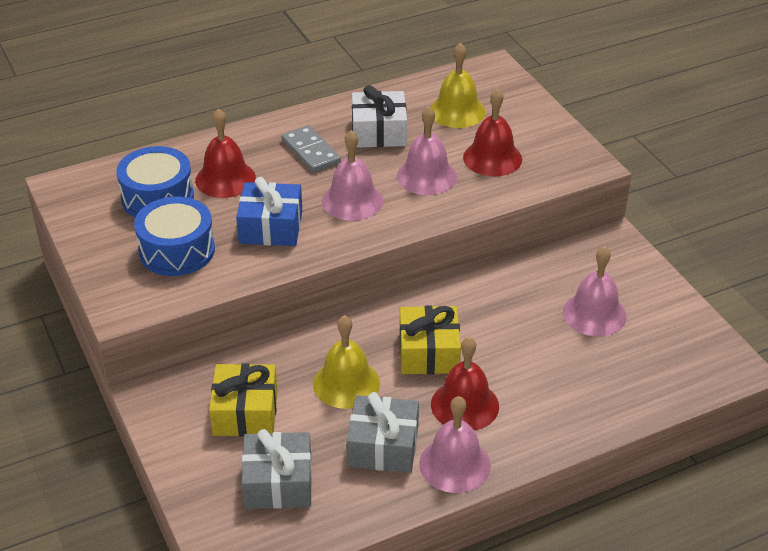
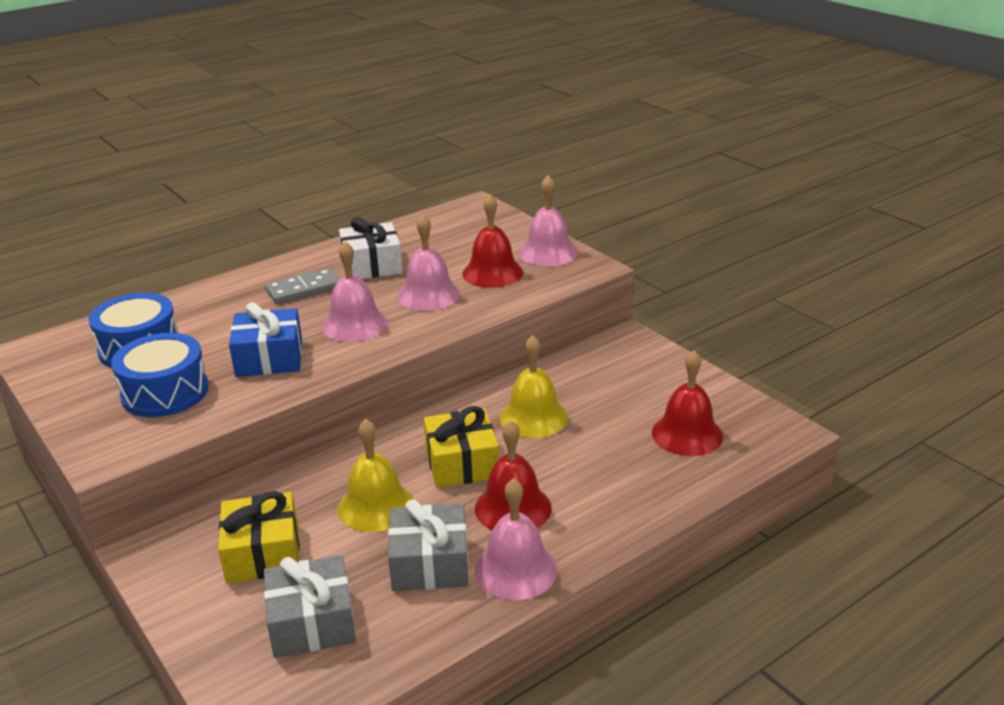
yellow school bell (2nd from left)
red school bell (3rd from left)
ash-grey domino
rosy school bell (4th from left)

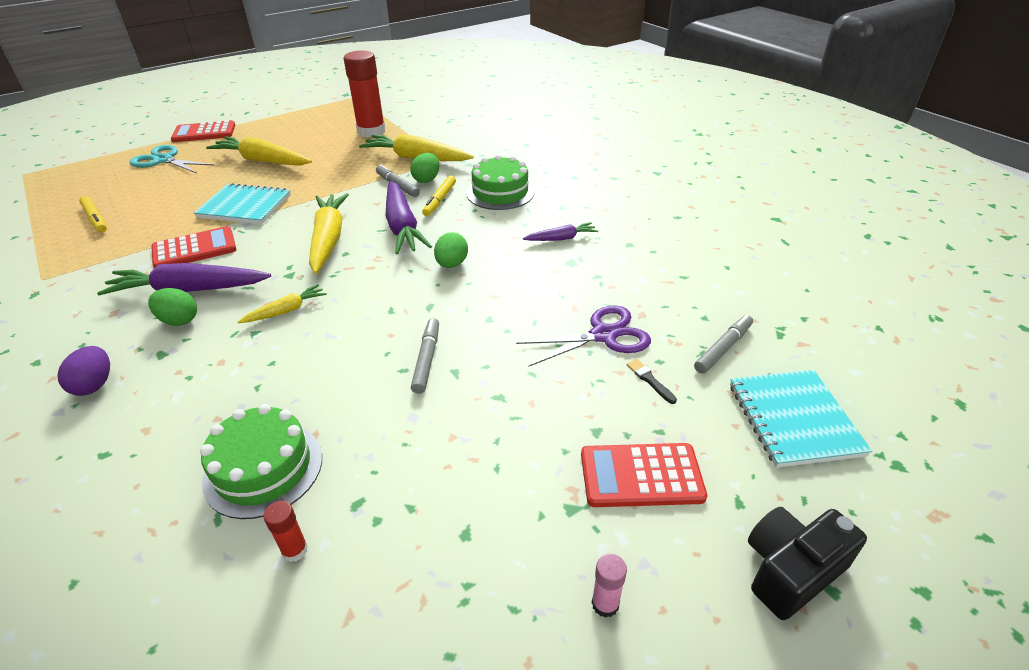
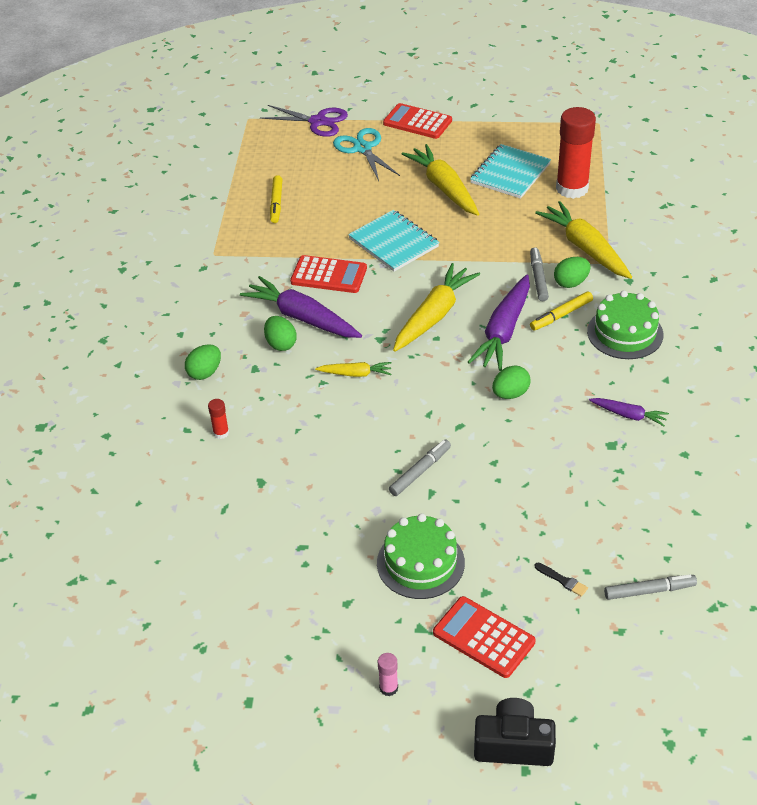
purple scissors
green egg shape (1st from left)
jet-black paintbrush
turquoise notepad (2nd from left)
green layer cake (1st from left)
red glue (1st from left)

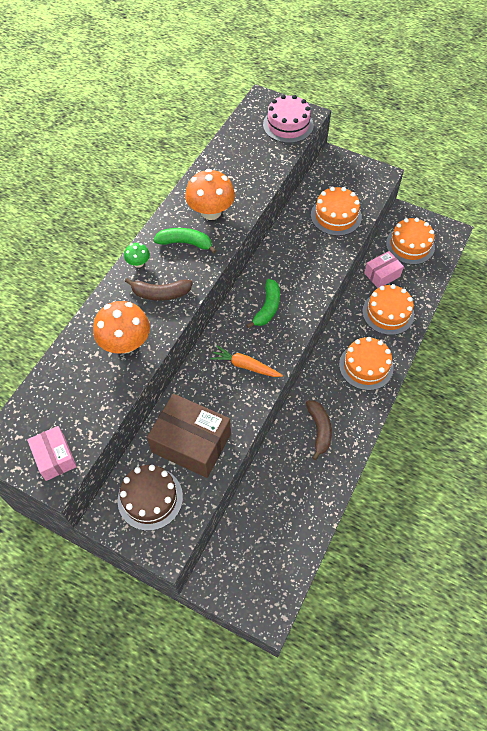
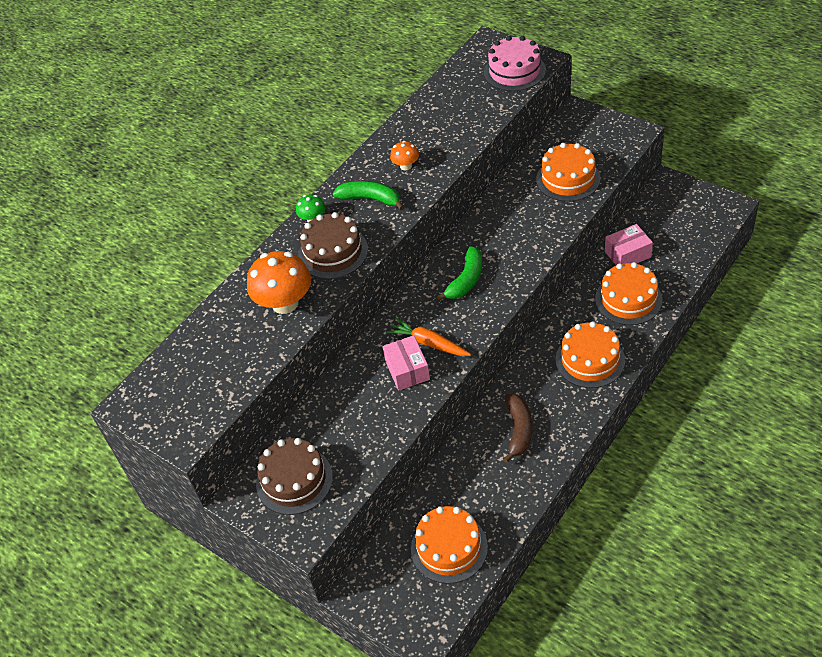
orange mushroom (2nd from left)
orange layer cake (1st from left)
brown layer cake (2nd from left)
brown package
rosy package (1st from left)

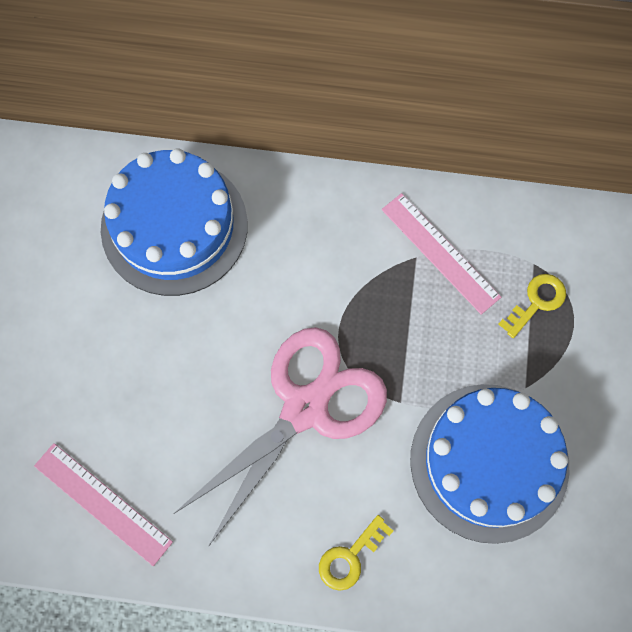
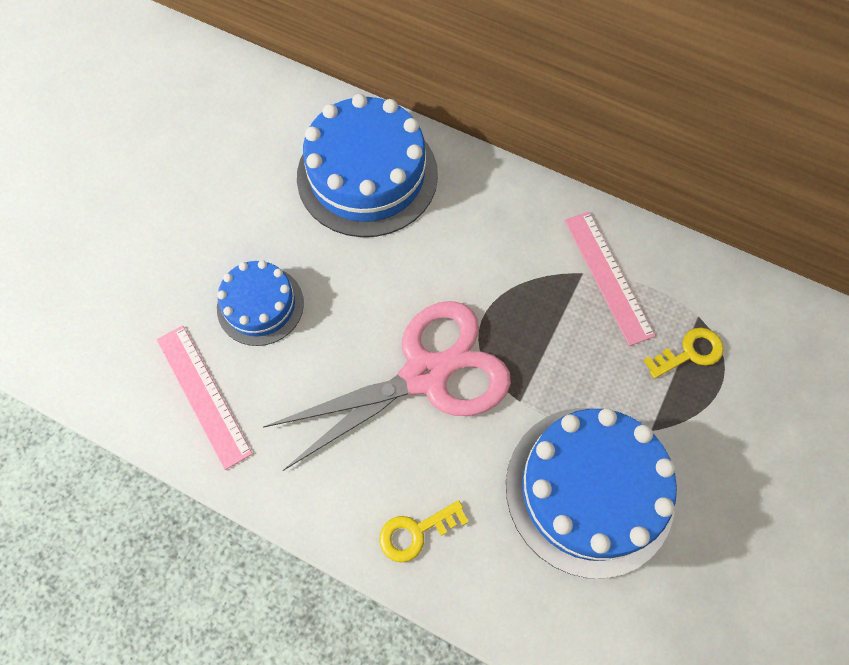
blue layer cake (1st from left)

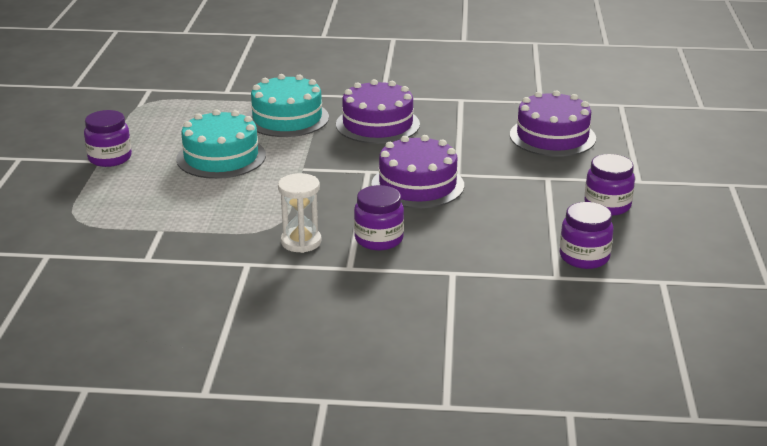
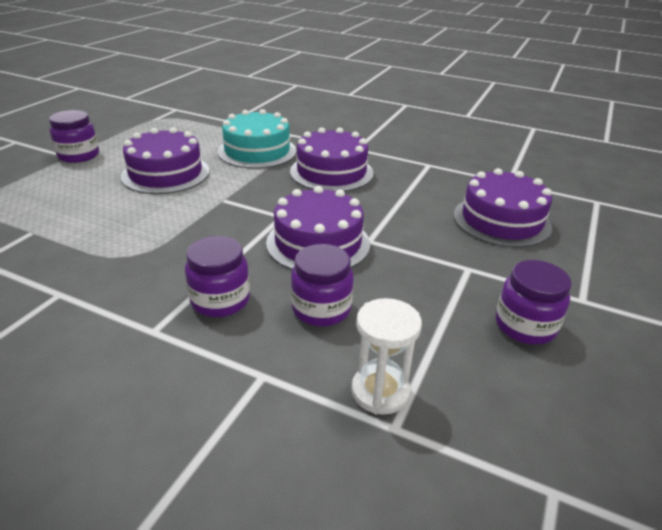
purple layer cake (1st from left)
white sandglass
purple preserve jar (3rd from left)

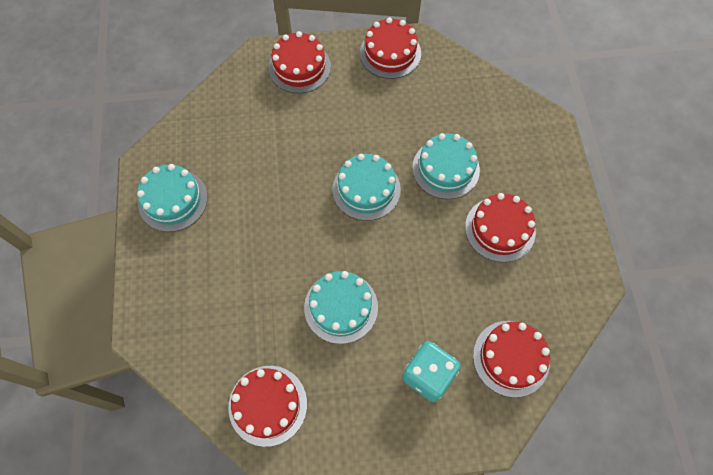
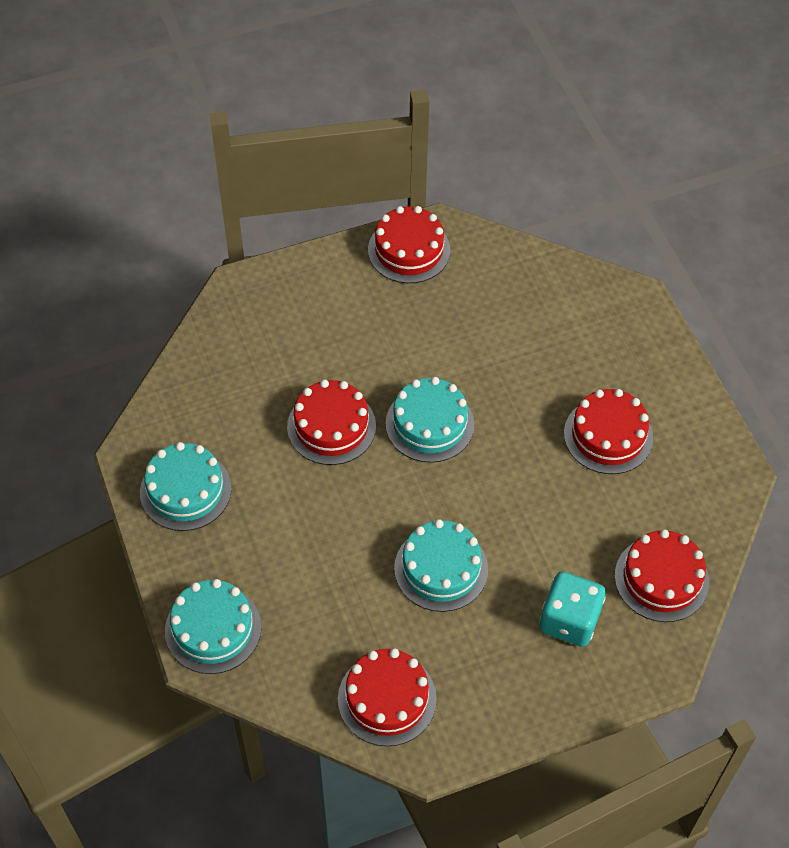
red layer cake (1st from left)
turquoise layer cake (2nd from left)

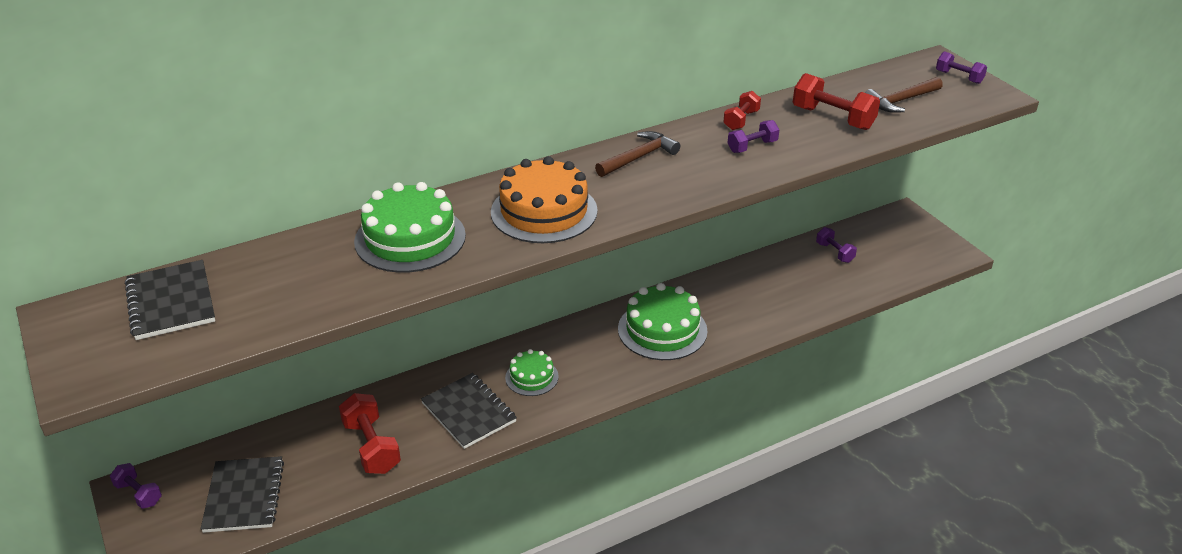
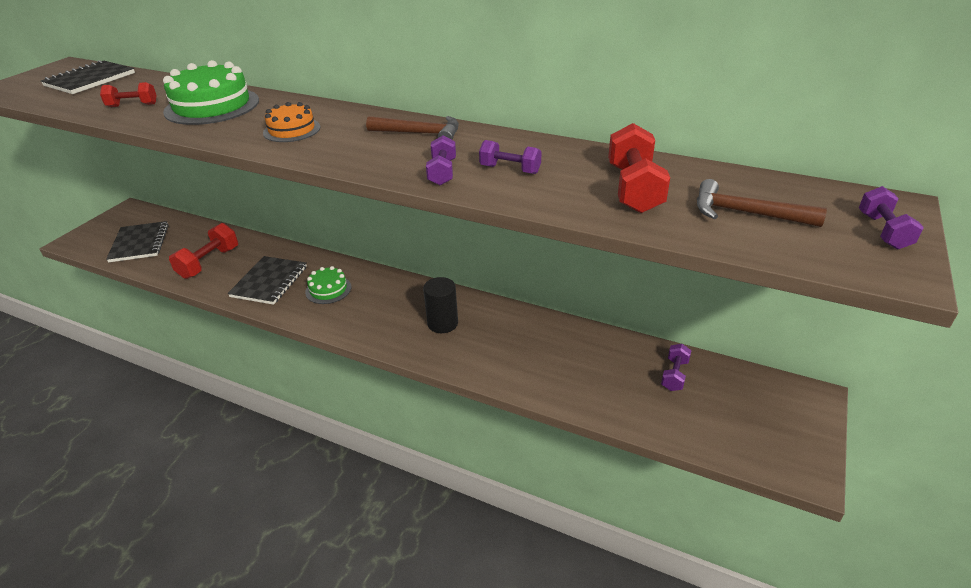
red dumbbell (1st from left)
orange layer cake
jet-black solid cylinder
jet-black notepad (2nd from left)
purple dumbbell (1st from left)

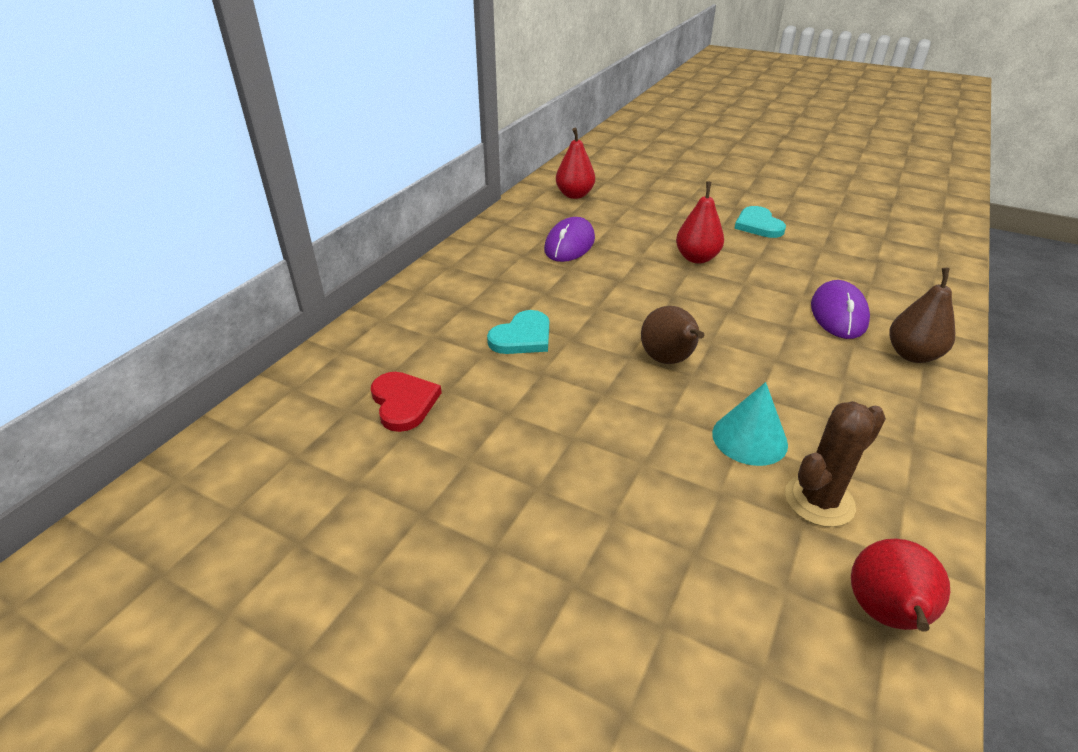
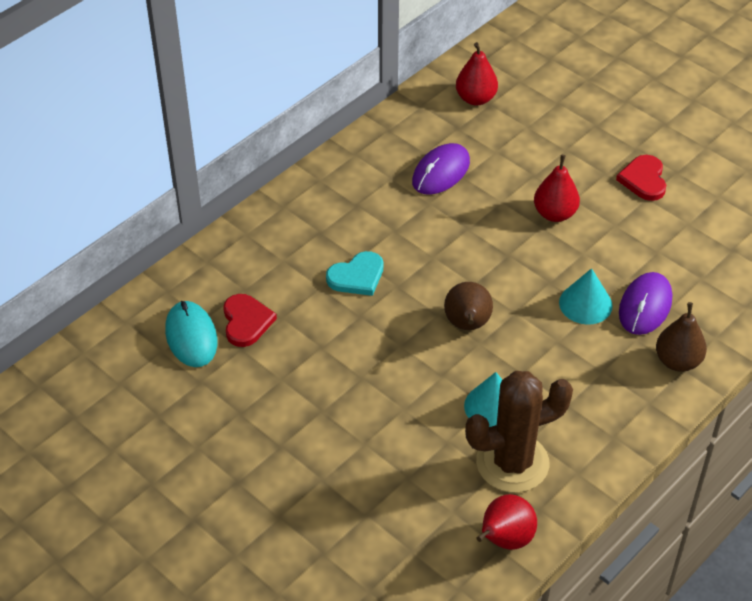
red heart shape (2nd from left)
brown saguaro cactus
turquoise cone shape (2nd from left)
turquoise PC mouse

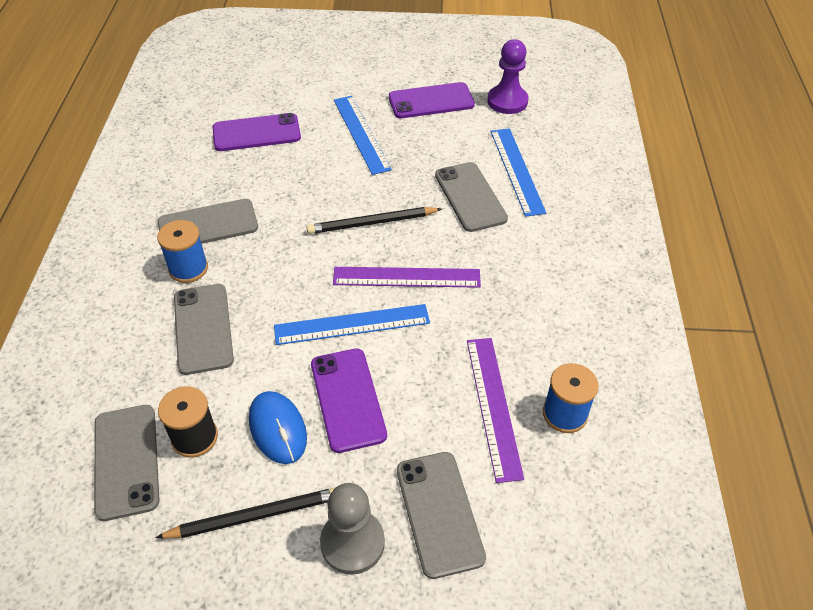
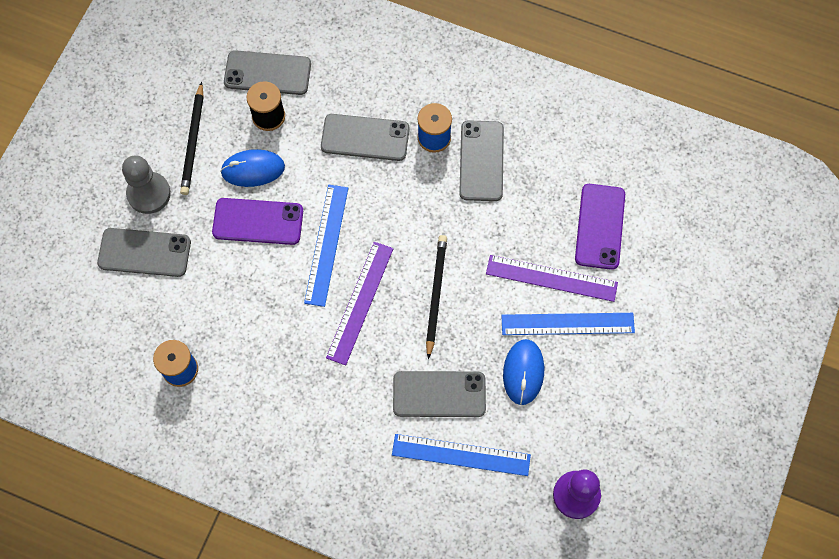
purple phone (3rd from left in the first image)
purple straightedge (2nd from left)
blue PC mouse (2nd from left)

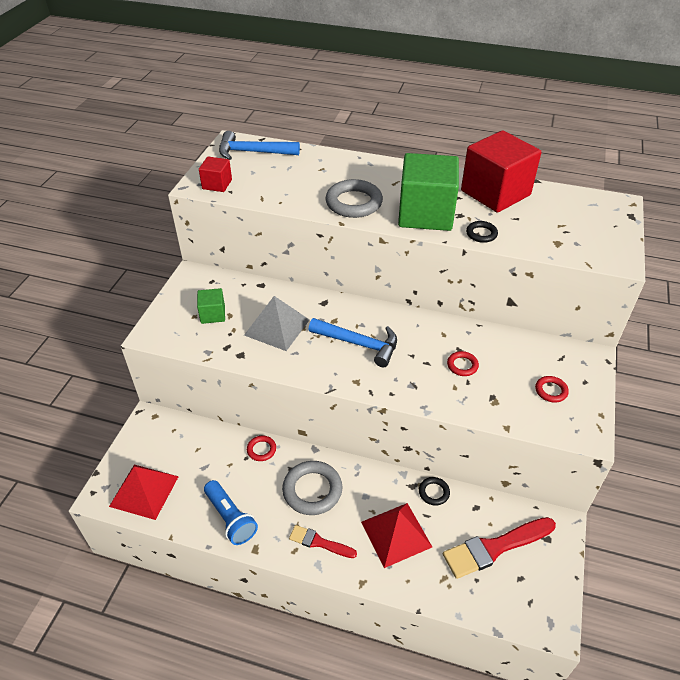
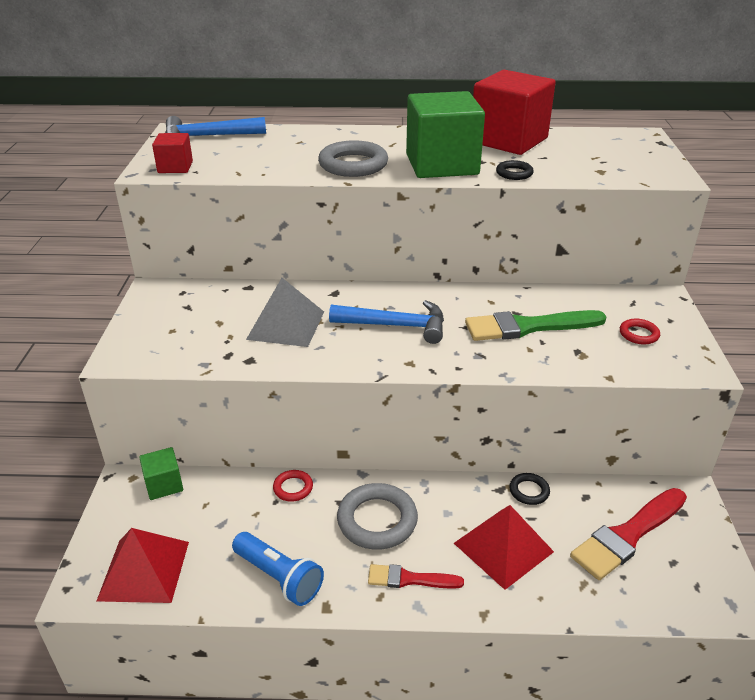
green solid cube (1st from left)
green paintbrush

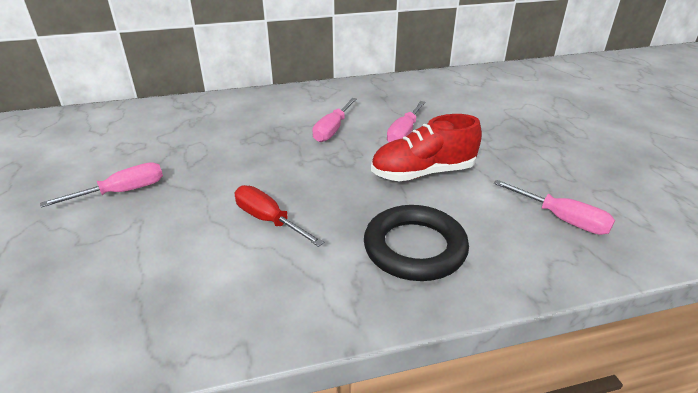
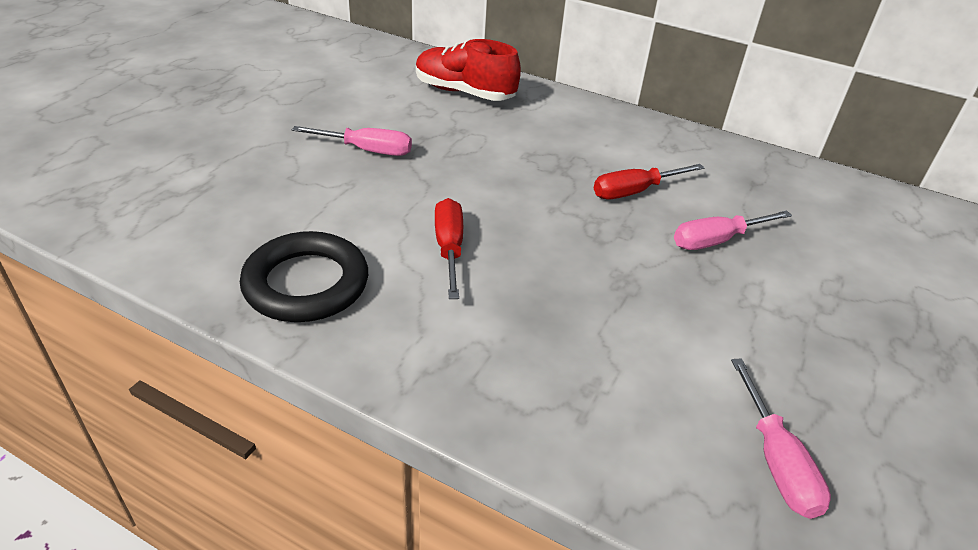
red hand screwdriver (2nd from left)
red shoe
jet-black torus

